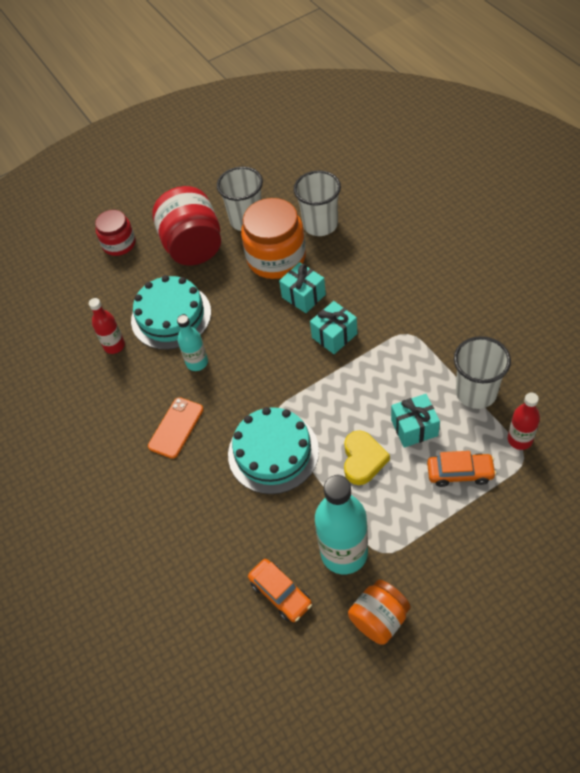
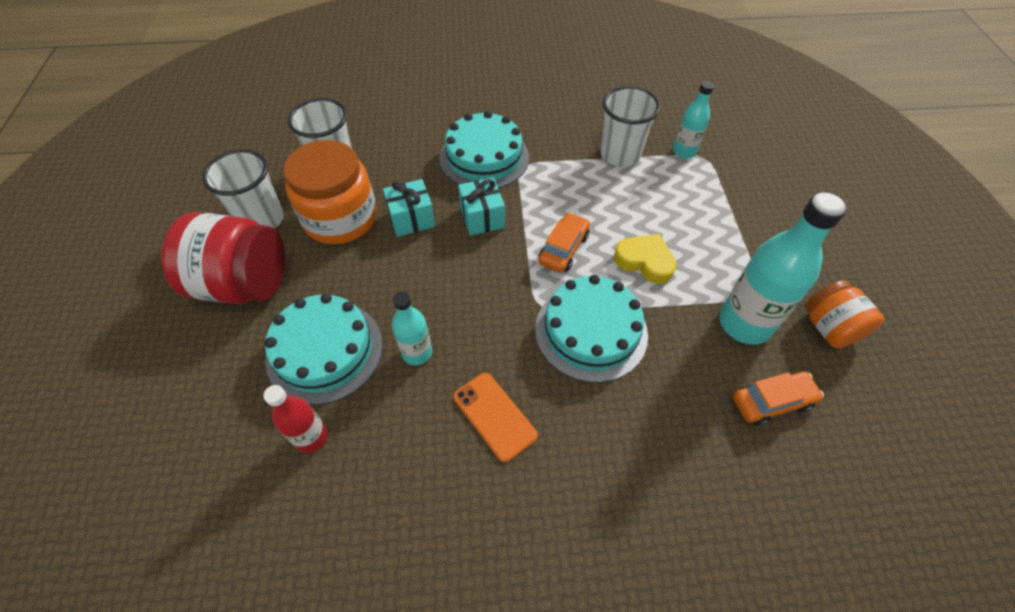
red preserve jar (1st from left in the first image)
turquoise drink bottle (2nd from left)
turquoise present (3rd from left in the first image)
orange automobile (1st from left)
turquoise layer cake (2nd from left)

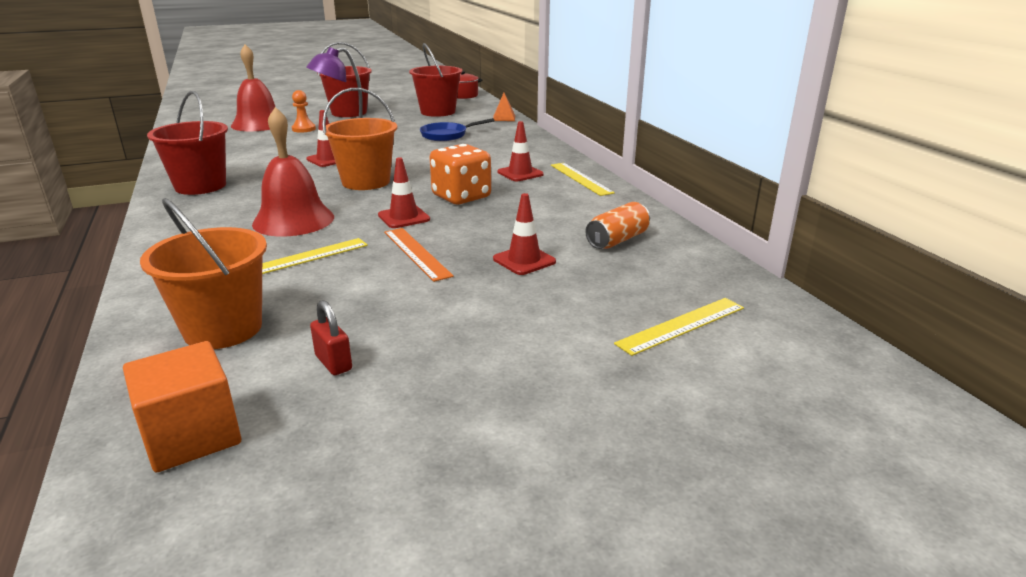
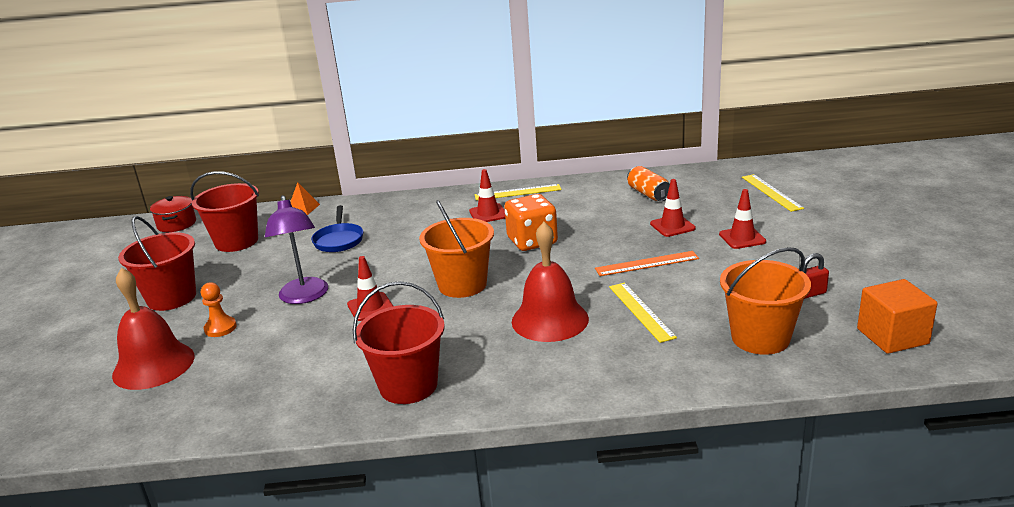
red traffic cone (4th from left)

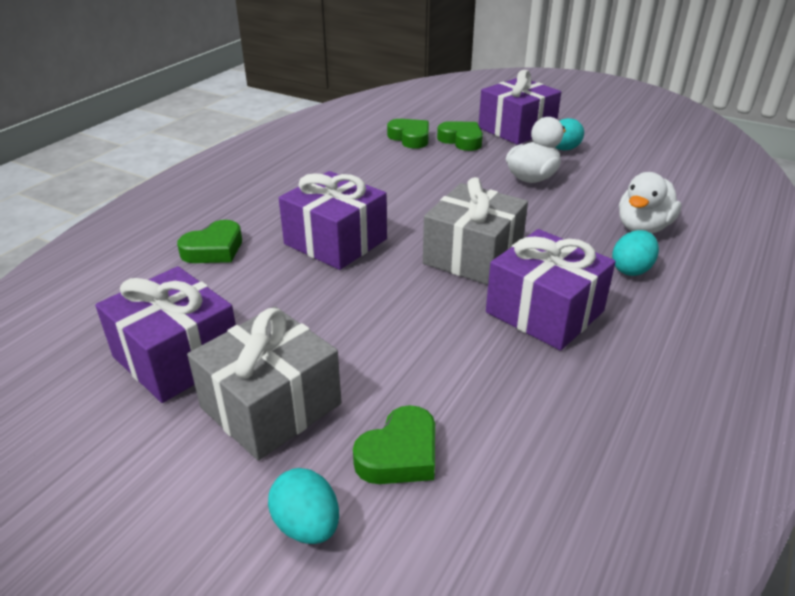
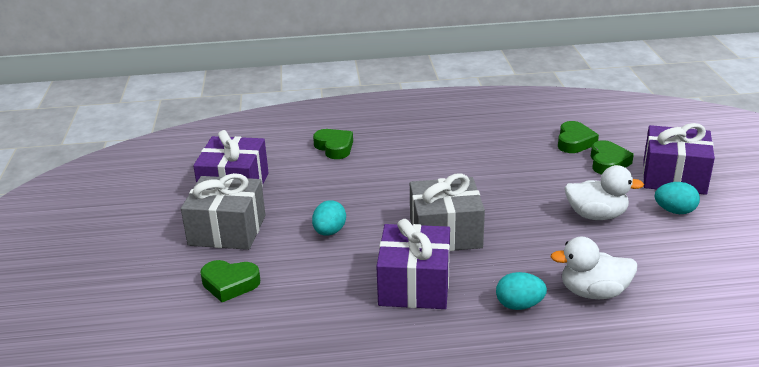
purple present (2nd from left in the first image)
green heart shape (2nd from left)
turquoise egg shape (1st from left)

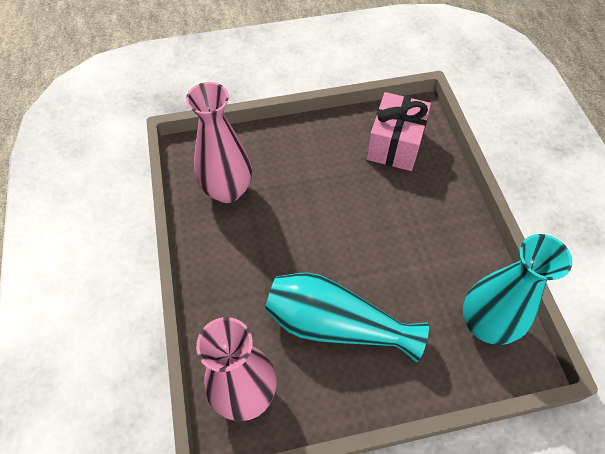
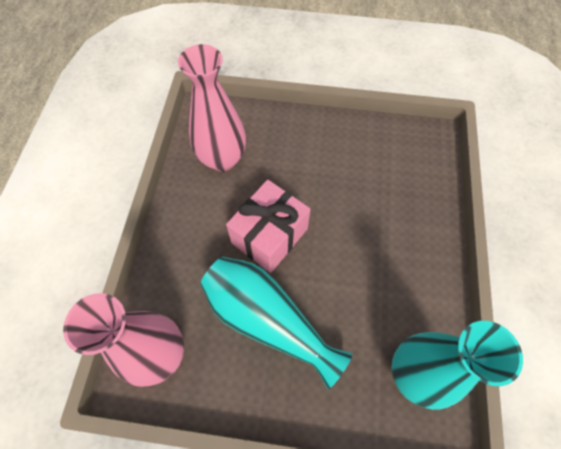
rosy present

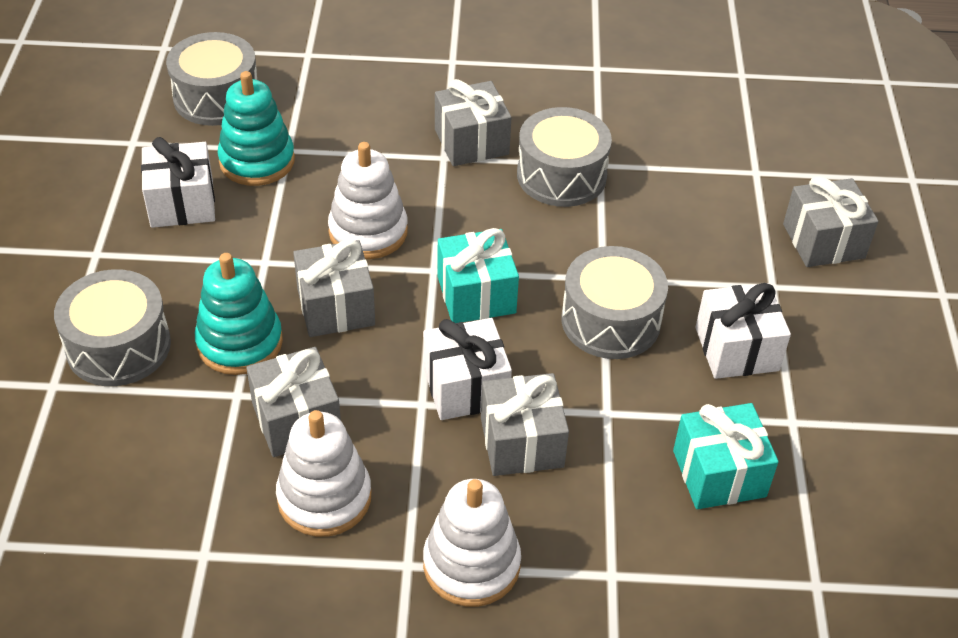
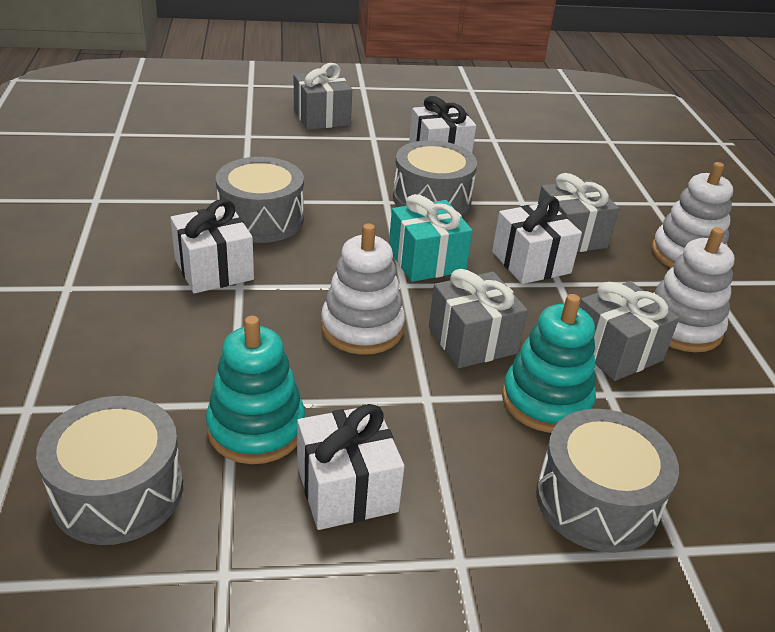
white present (1st from left)
turquoise present (2nd from left in the first image)

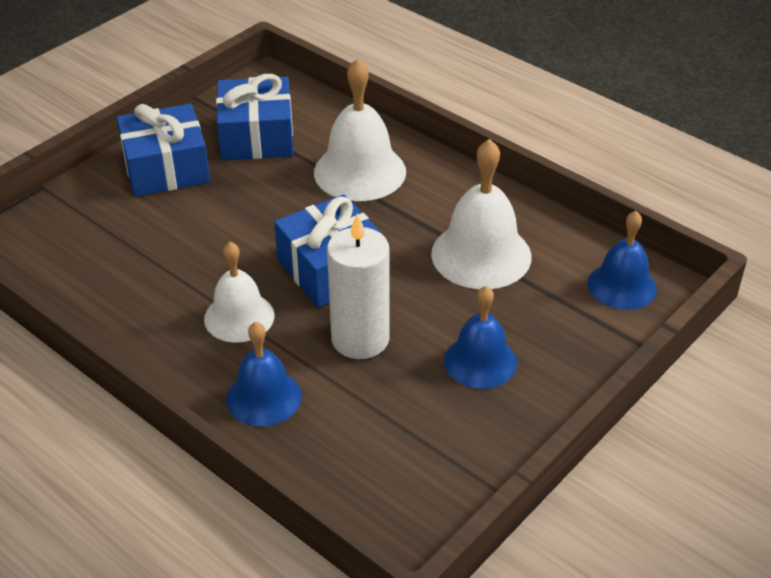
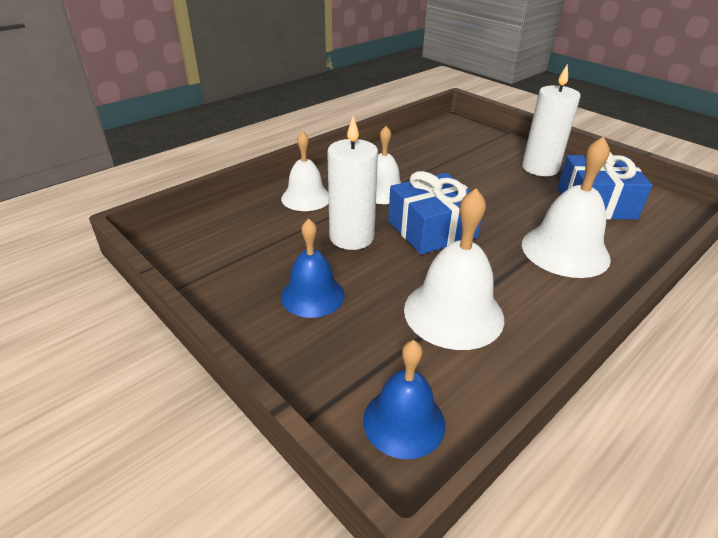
white pillar candle (2nd from left)
white school bell (1st from left)

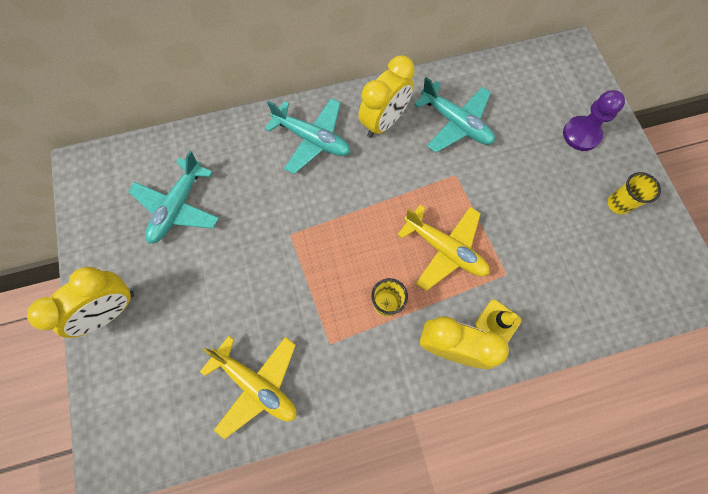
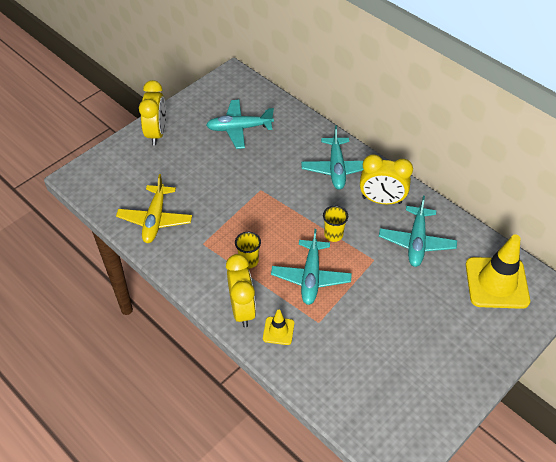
purple chess pawn
yellow beaker (2nd from left)
turquoise toy plane (2nd from left)
yellow bedside clock (1st from left)
yellow traffic cone (2nd from left)

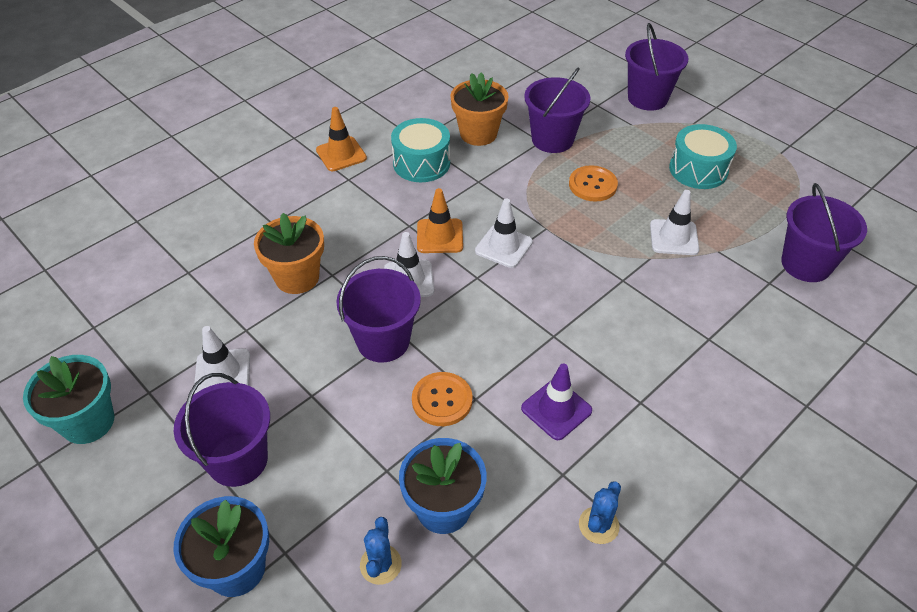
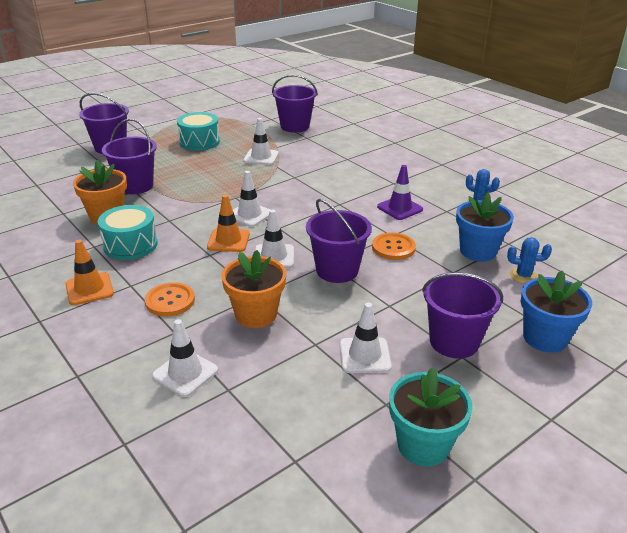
orange button (1st from left)
white traffic cone (1st from left)

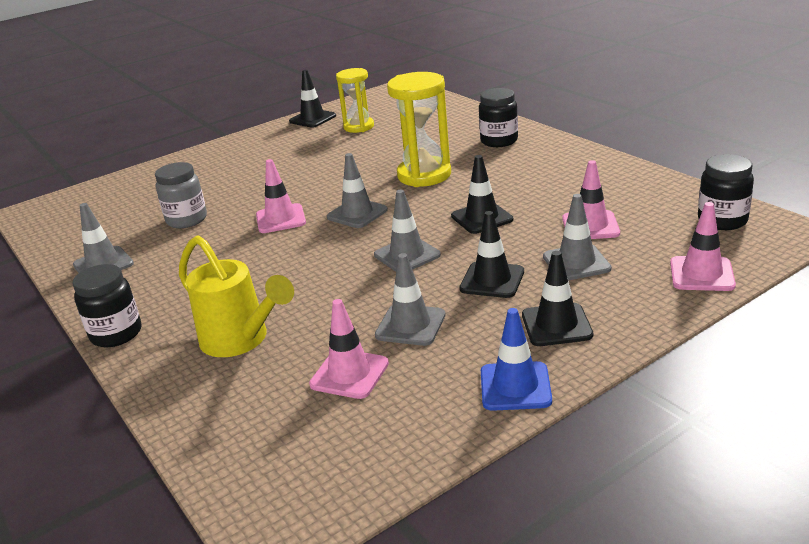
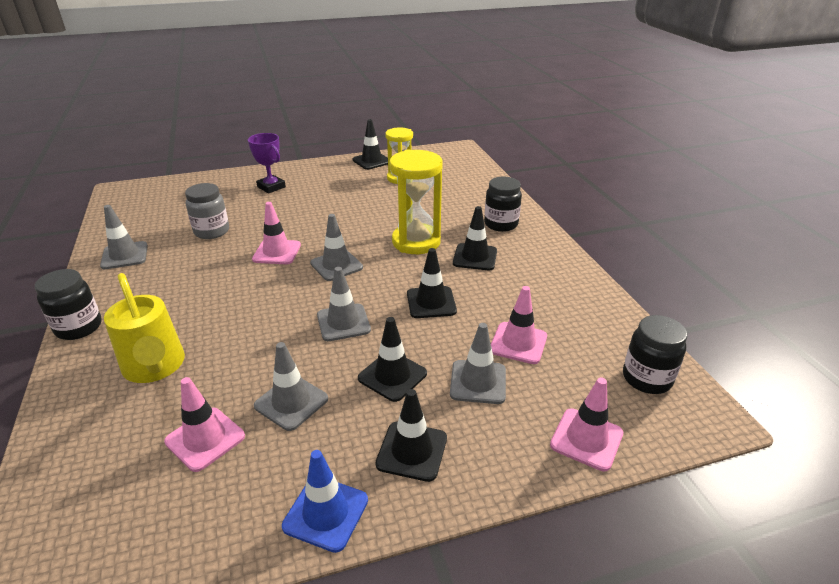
purple trophy
jet-black traffic cone (5th from left)

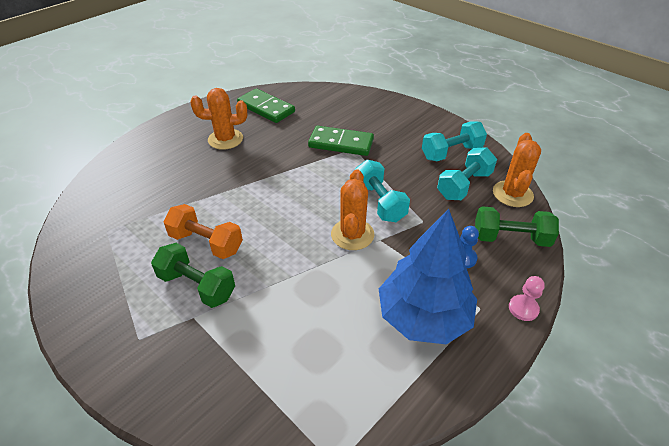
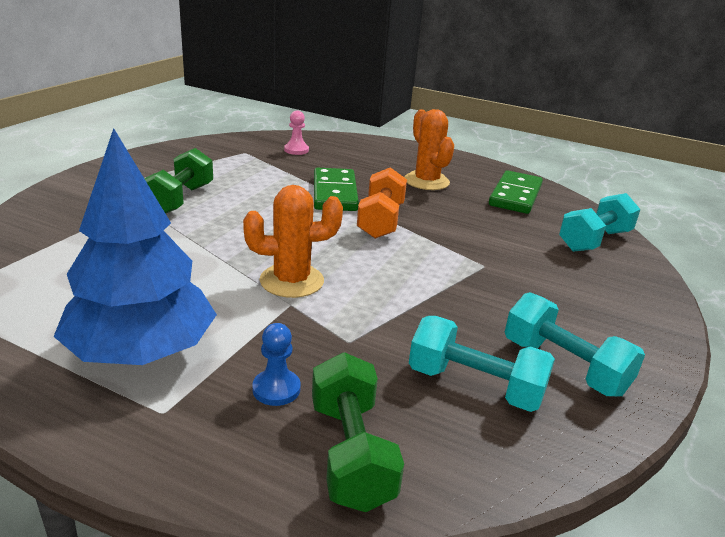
green domino (1st from left)
orange saguaro cactus (3rd from left in the first image)
turquoise dumbbell (3rd from left)
orange dumbbell
rosy chess pawn

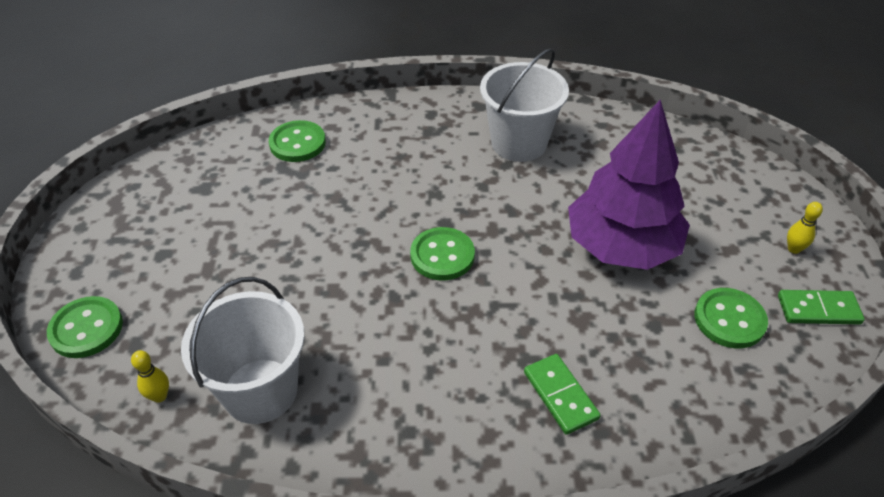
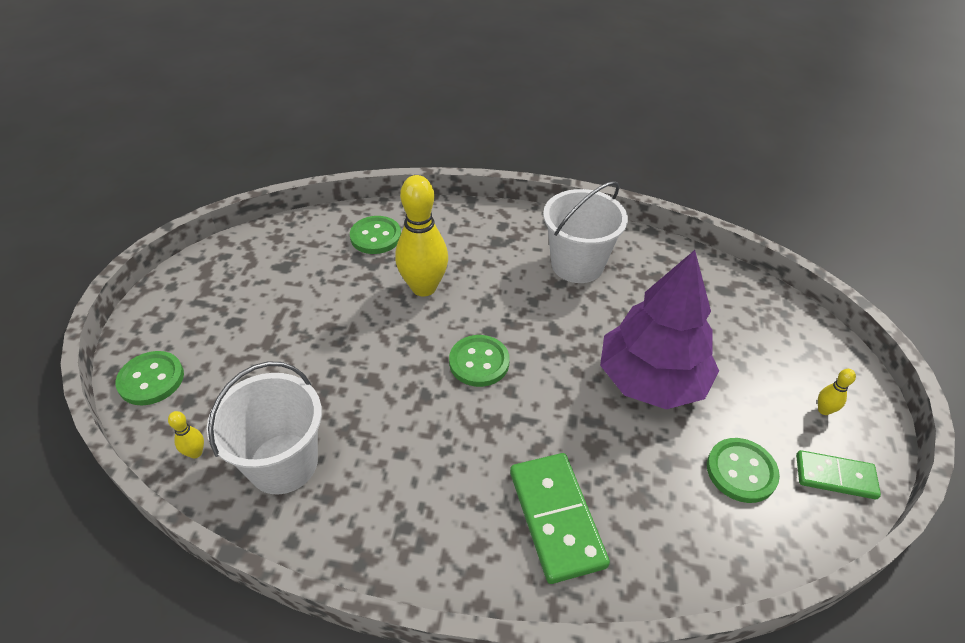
green domino (1st from left)
yellow bowling pin (2nd from left)

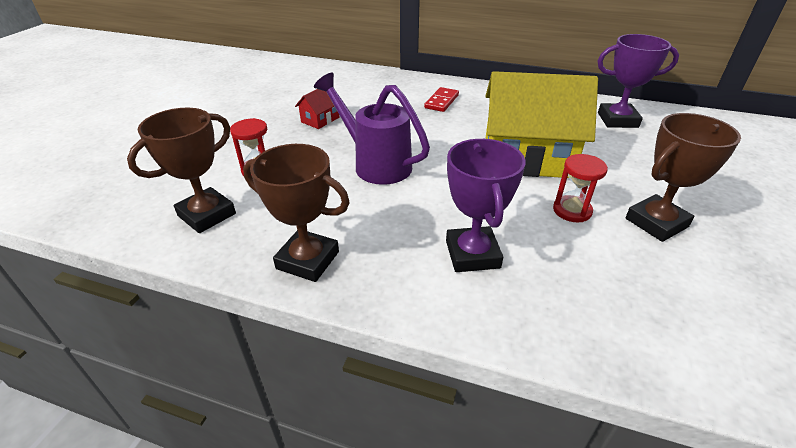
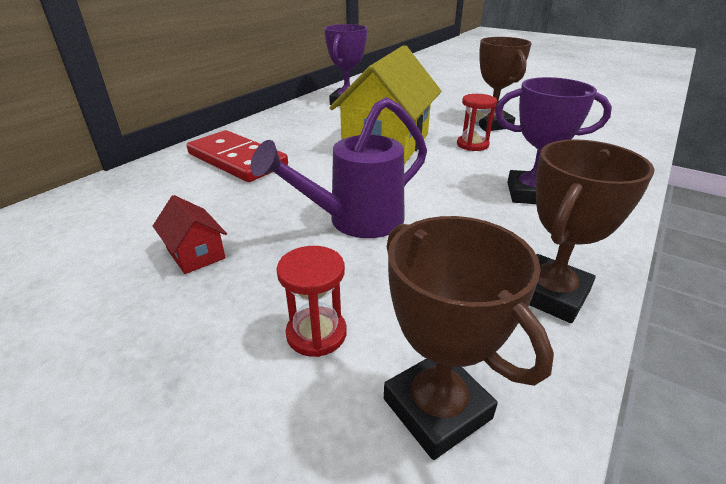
red domino

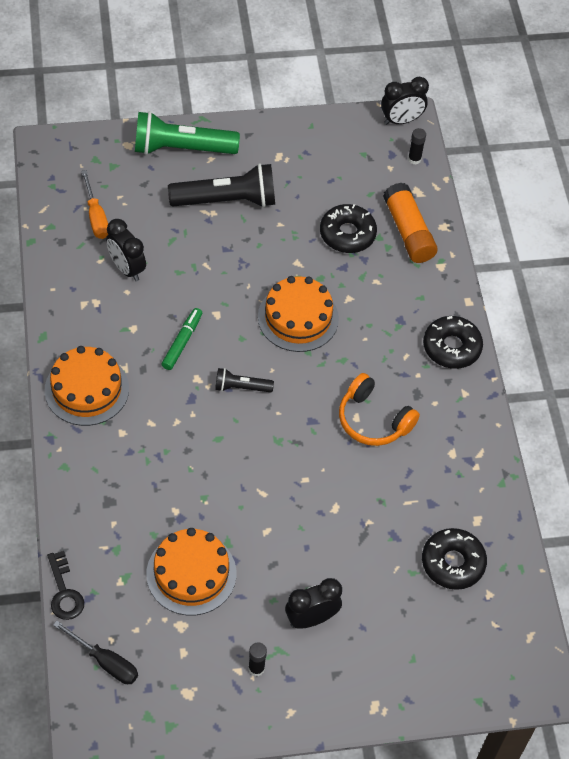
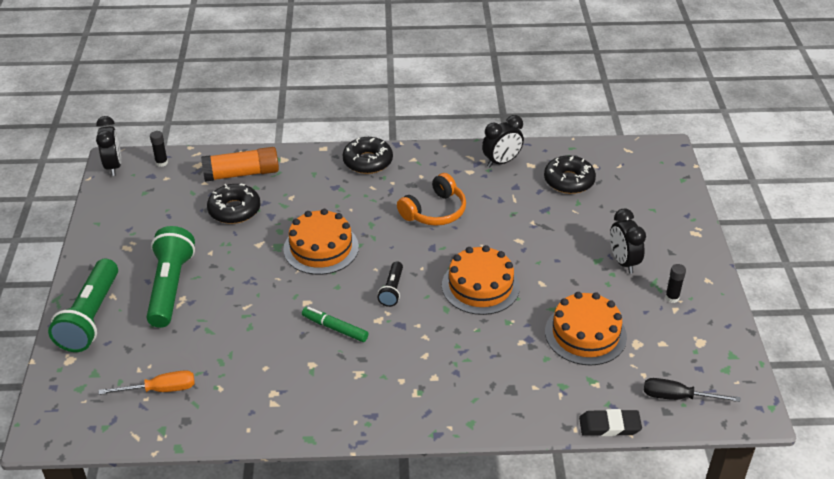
green torch (2nd from left)
jet-black bedside clock (2nd from left)
orange layer cake (2nd from left)
jet-black eraser
jet-black hand screwdriver

